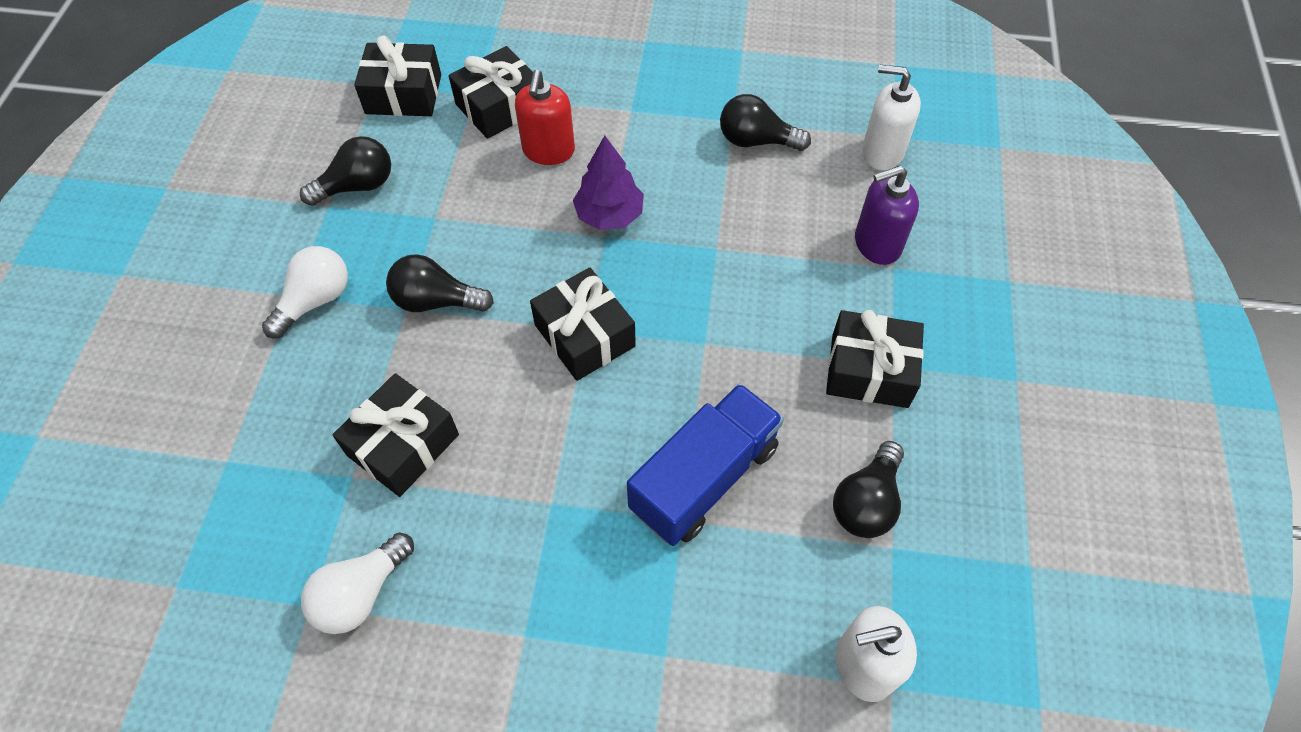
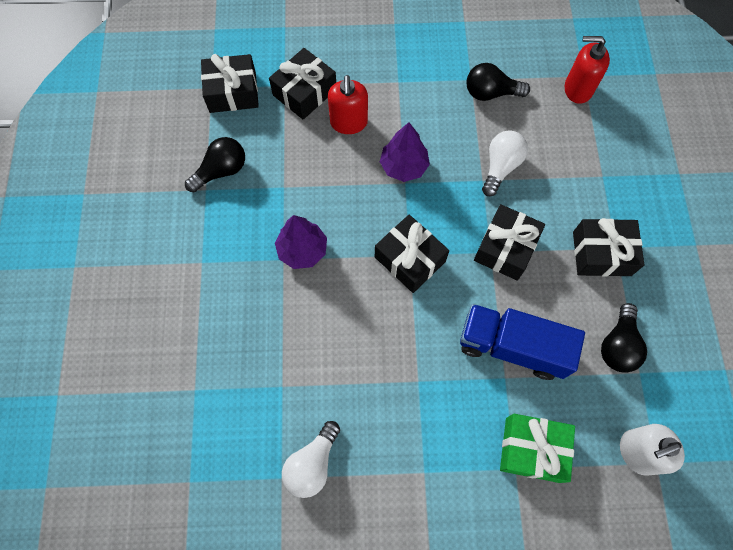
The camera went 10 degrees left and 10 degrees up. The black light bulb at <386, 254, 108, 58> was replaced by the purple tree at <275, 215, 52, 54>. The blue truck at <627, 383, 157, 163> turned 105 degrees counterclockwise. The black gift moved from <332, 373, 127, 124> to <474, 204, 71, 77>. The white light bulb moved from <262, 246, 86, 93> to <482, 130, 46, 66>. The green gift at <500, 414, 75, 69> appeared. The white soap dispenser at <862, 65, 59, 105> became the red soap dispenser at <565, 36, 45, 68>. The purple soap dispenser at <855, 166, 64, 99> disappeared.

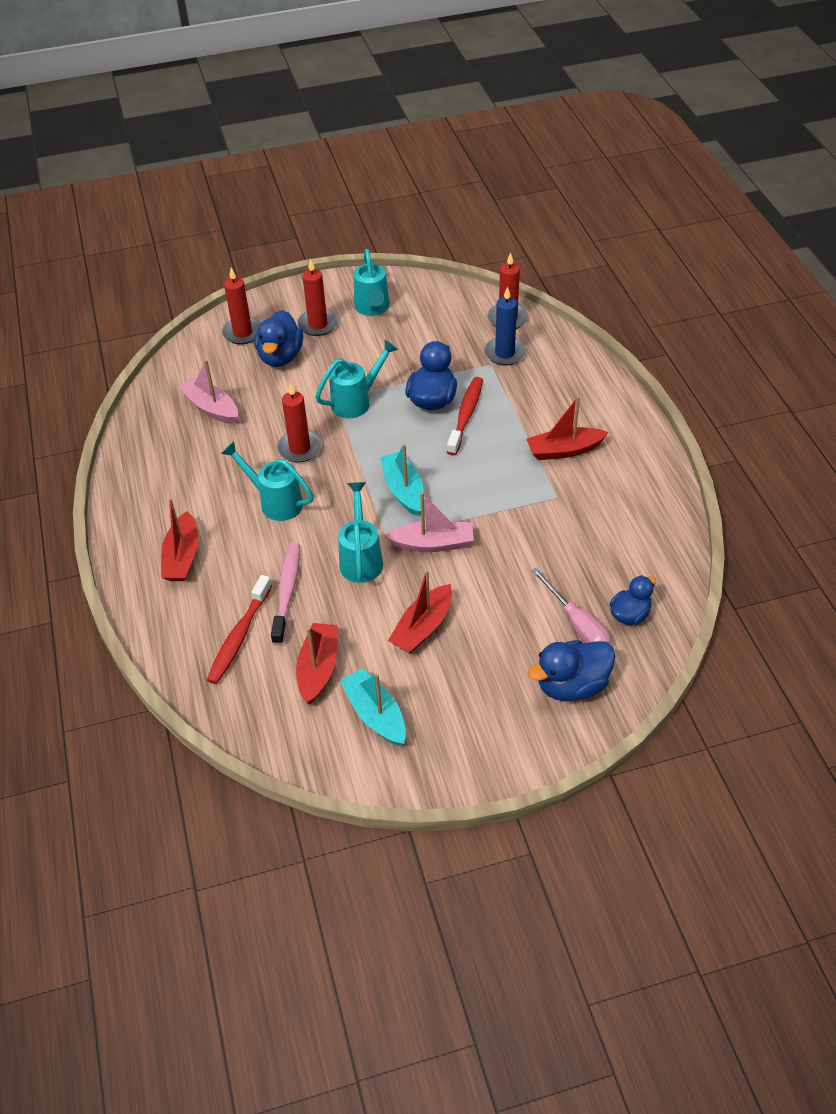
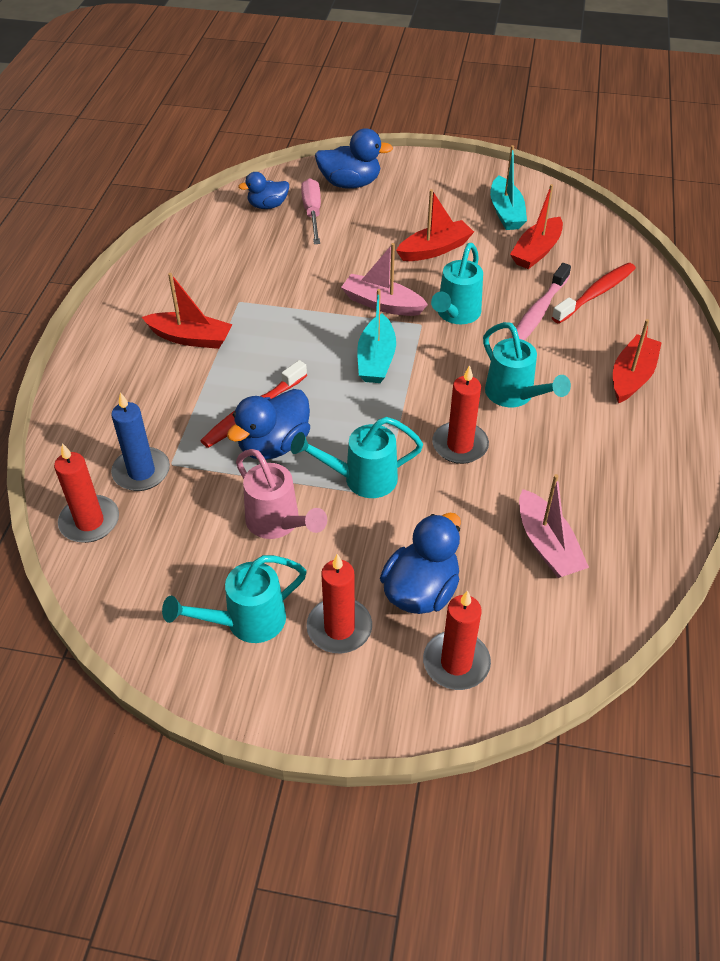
The camera went 155 degrees left and 0 degrees up. The turquoise watering can at <354, 249, 36, 67> turned 135 degrees counterclockwise. The pink watering can at <236, 449, 91, 90> appeared.

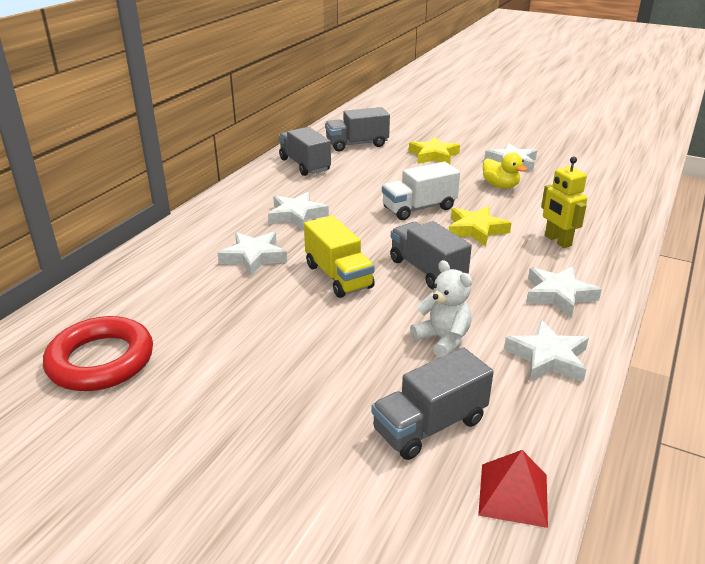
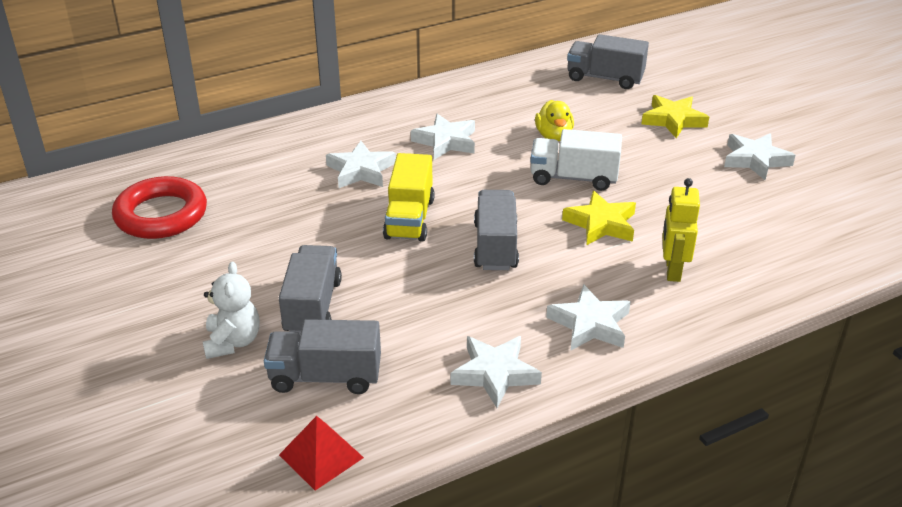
The camera went 35 degrees right and 5 degrees up. The white teddy bear moved from <410, 260, 62, 98> to <203, 262, 57, 97>. The grey truck moved from <279, 127, 52, 49> to <279, 245, 63, 89>. The yellow duck moved from <483, 152, 44, 37> to <535, 100, 39, 41>.

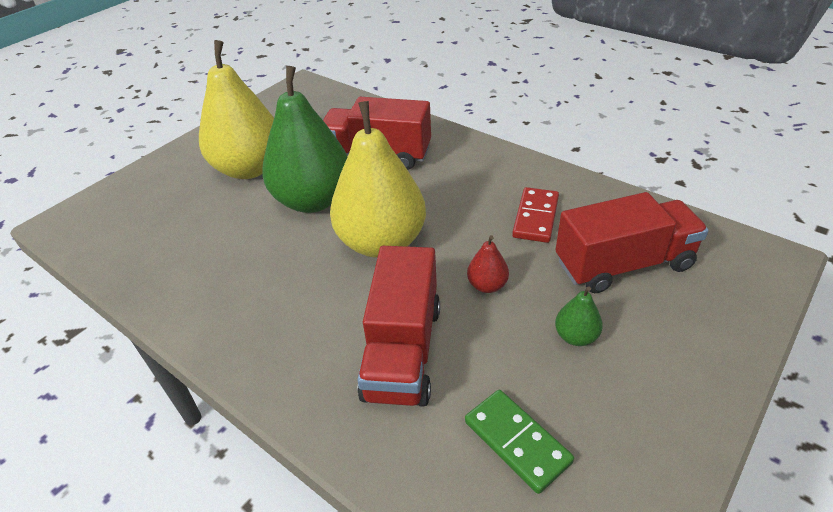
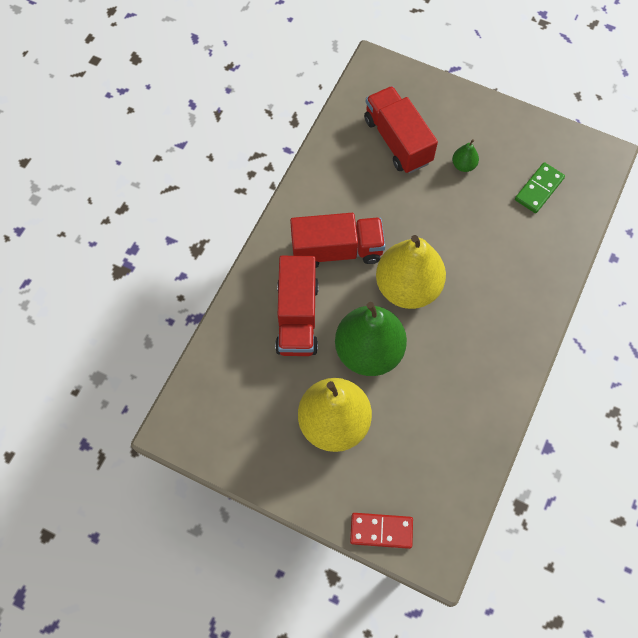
The camera went 105 degrees left and 25 degrees up. The red truck moved from <357, 246, 83, 161> to <290, 213, 95, 55>. The red domino moved from <512, 187, 47, 56> to <350, 513, 63, 36>. The red pear at <467, 235, 42, 58> disappeared.

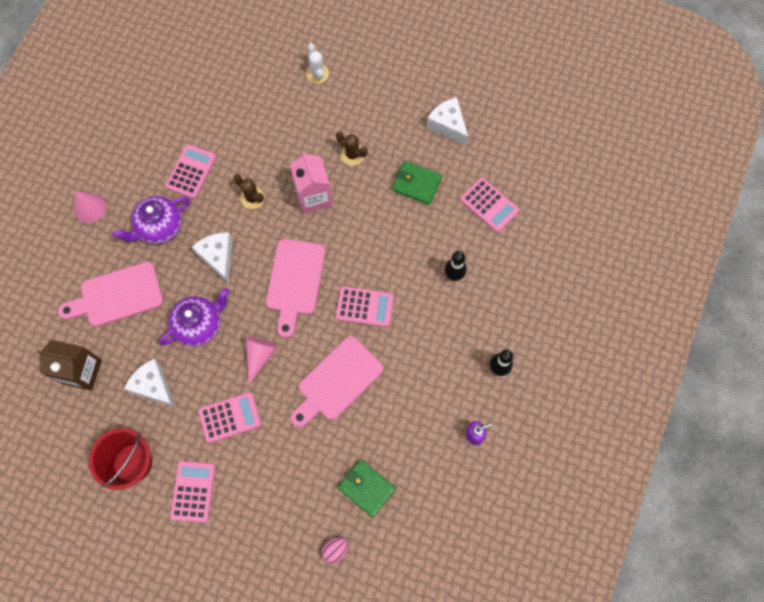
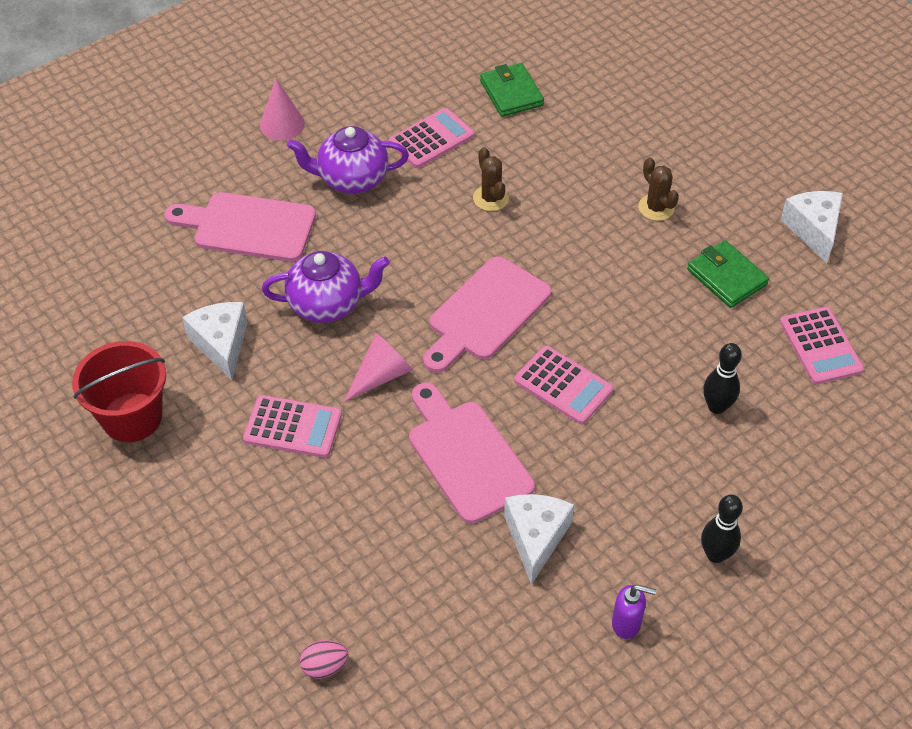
The camera went 30 degrees right and 20 degrees down. The pink cutting board at <290, 336, 94, 92> turned 75 degrees clockwise. The green wallet moved from <338, 460, 58, 57> to <480, 63, 64, 54>. The white cheese moved from <192, 232, 40, 52> to <504, 494, 70, 91>. The brown carton at <37, 340, 65, 51> disappeared. The pink calculator at <170, 461, 45, 62> disappeared. The pink carton at <290, 151, 42, 63> disappeared. The white cactus at <306, 43, 23, 41> disappeared.

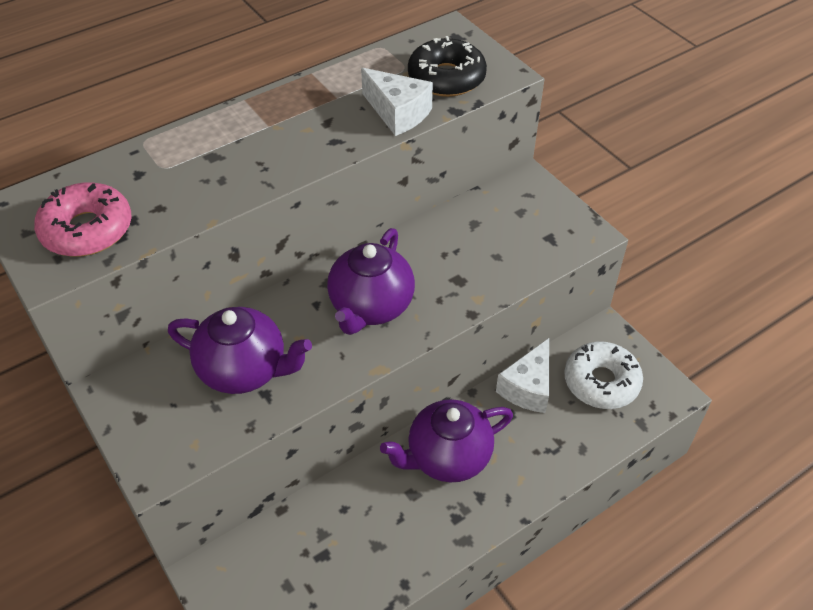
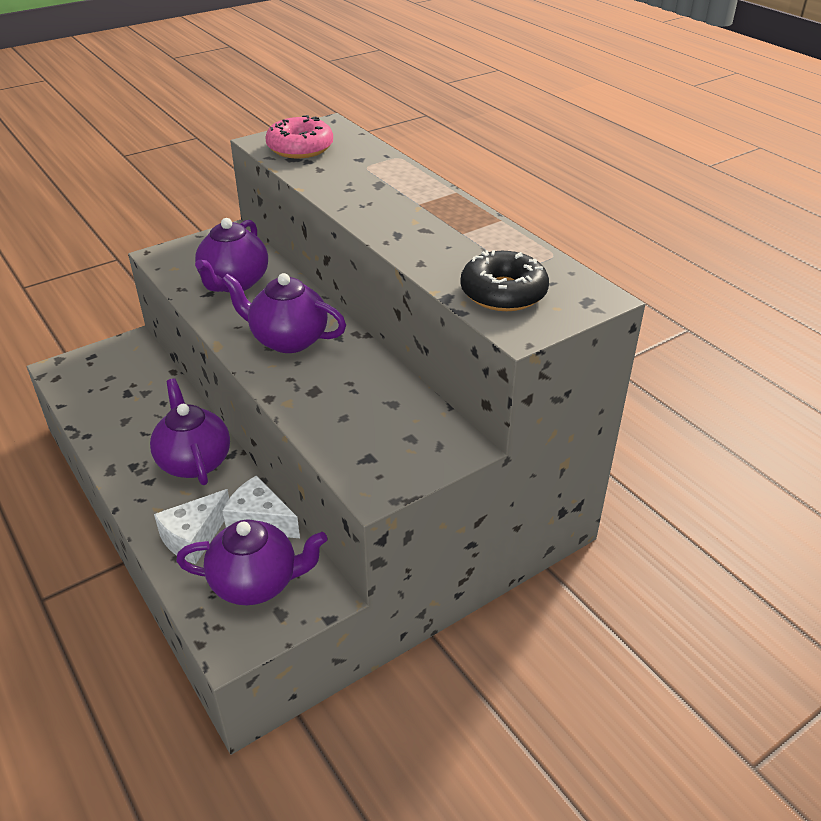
The camera went 90 degrees right and 10 degrees down. The white cheese moved from <361, 68, 72, 68> to <154, 489, 75, 75>. The white donut at <564, 341, 79, 68> was replaced by the purple teapot at <176, 519, 151, 86>.

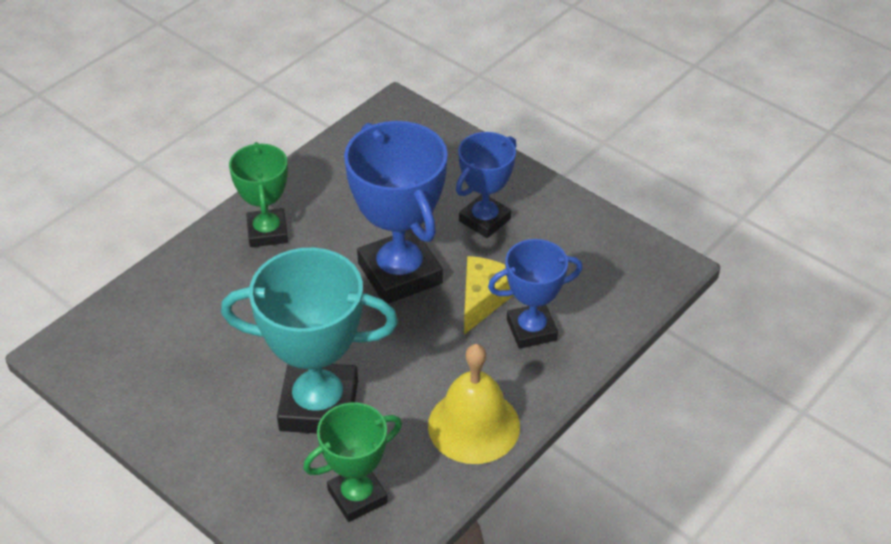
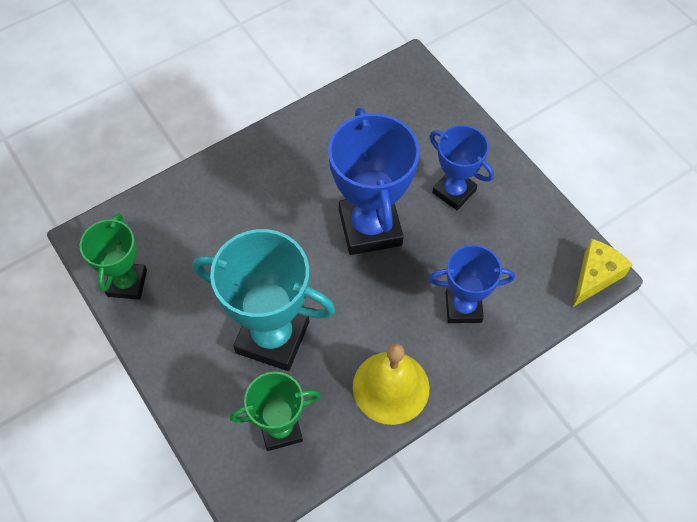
The camera went 15 degrees right and 15 degrees up. The green trophy moved from <229, 142, 59, 105> to <80, 214, 67, 86>. The blue trophy at <456, 132, 60, 106> turned 75 degrees clockwise. The yellow cheese moved from <464, 256, 50, 79> to <573, 239, 60, 68>.

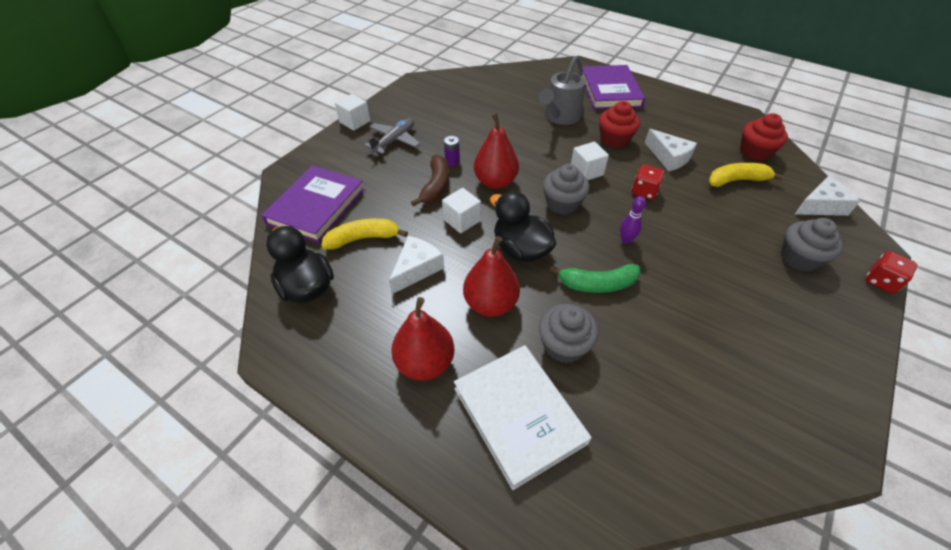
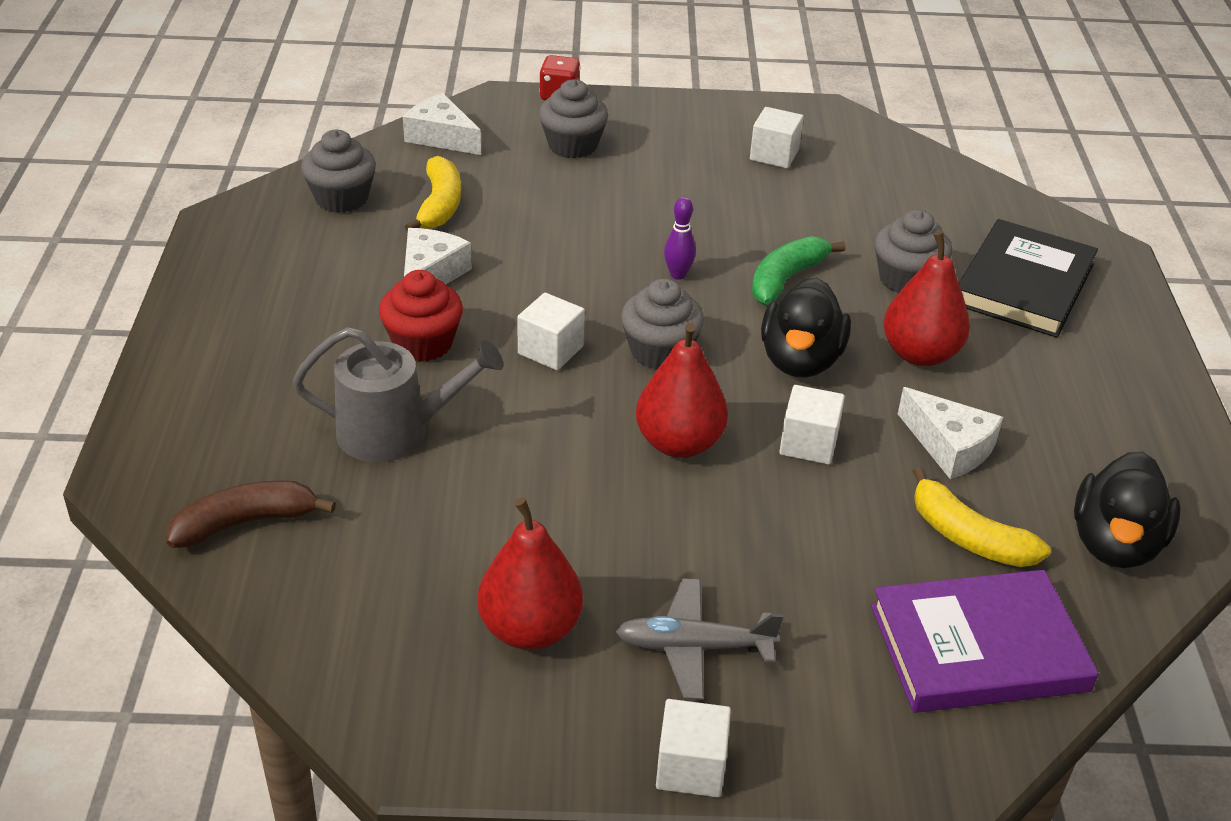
The camera went 125 degrees left and 10 degrees down. The brown banana moved from <411, 155, 38, 51> to <166, 481, 170, 67>. The red cupcake at <740, 113, 48, 48> became the grey cupcake at <301, 130, 75, 83>. The yellow banana at <708, 163, 76, 24> turned 135 degrees counterclockwise. The red pear moved from <391, 297, 63, 84> to <478, 497, 105, 153>. The white cube at <750, 107, 53, 61> appeared. The green banana at <550, 264, 90, 29> turned 105 degrees counterclockwise. The white cheese at <389, 236, 55, 58> turned 135 degrees counterclockwise. The white book at <454, 345, 137, 145> became the black book at <959, 219, 139, 119>. The purple battery at <444, 136, 16, 30> disappeared. The purple book at <582, 65, 63, 44> disappeared. The red dice at <632, 164, 33, 36> disappeared.

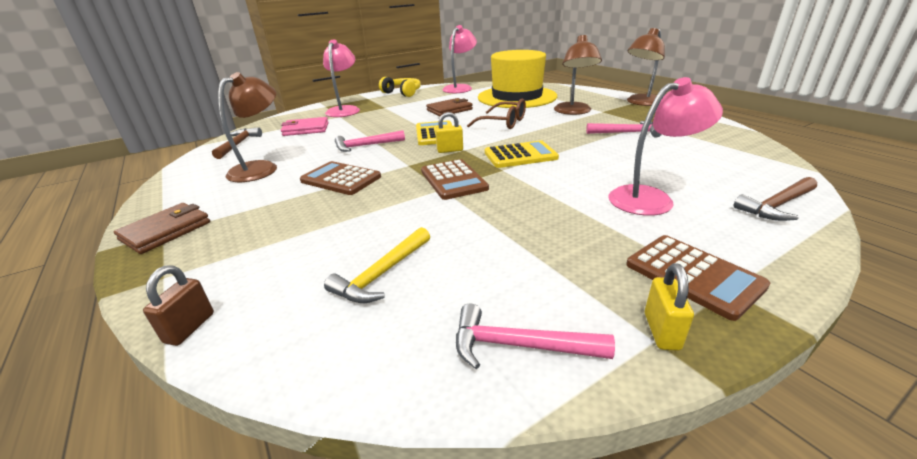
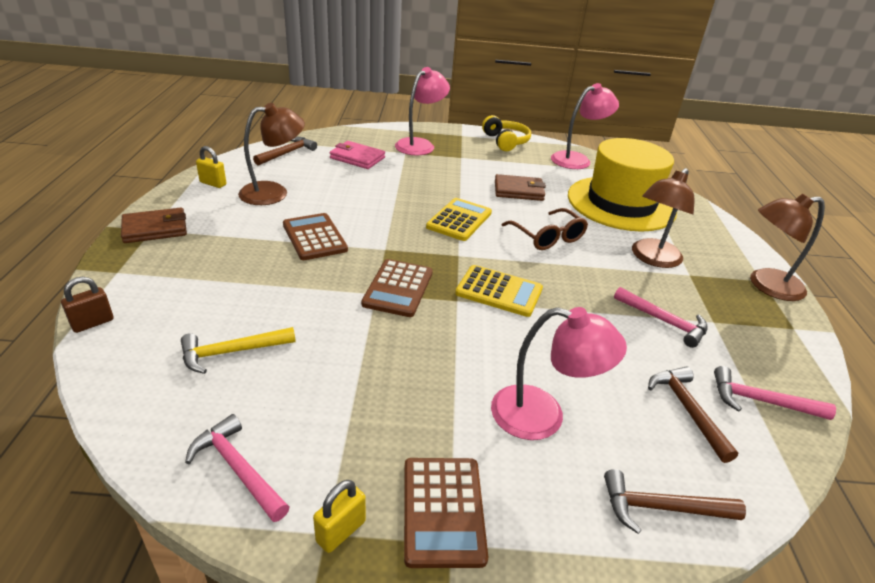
The camera went 30 degrees right and 5 degrees up. The yellow padlock moved from <435, 112, 28, 41> to <196, 146, 30, 42>. The brown hammer at <648, 366, 90, 97> appeared. The pink hammer moved from <335, 130, 70, 22> to <714, 366, 122, 54>.

